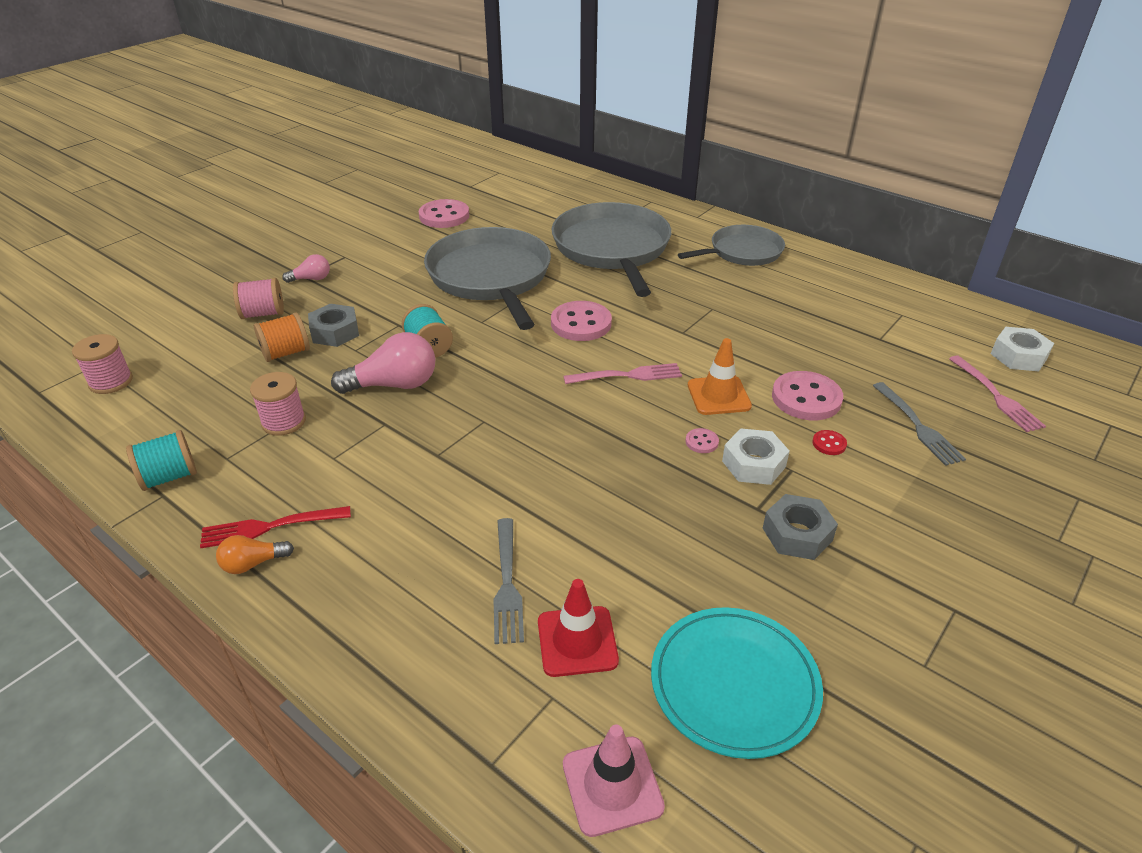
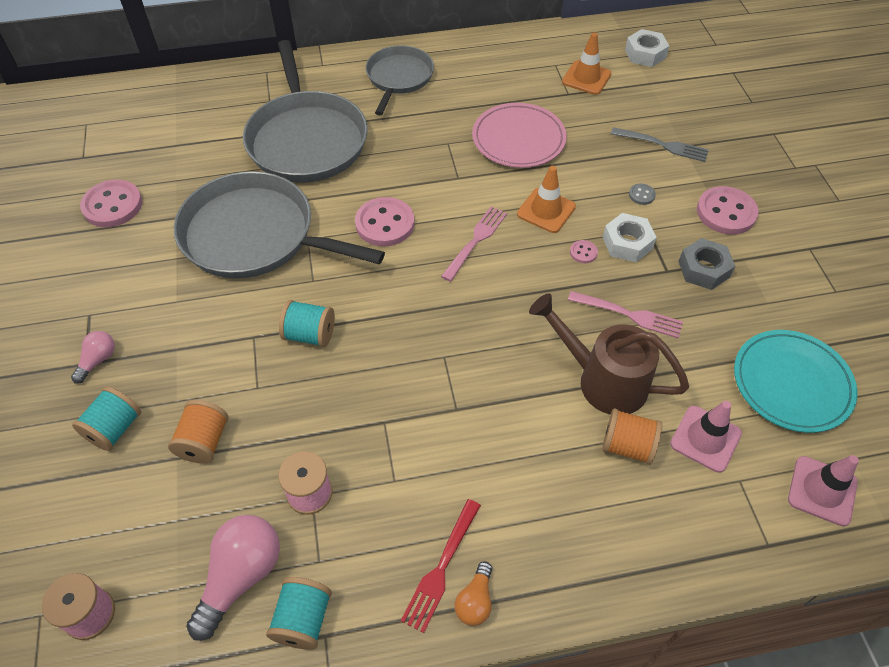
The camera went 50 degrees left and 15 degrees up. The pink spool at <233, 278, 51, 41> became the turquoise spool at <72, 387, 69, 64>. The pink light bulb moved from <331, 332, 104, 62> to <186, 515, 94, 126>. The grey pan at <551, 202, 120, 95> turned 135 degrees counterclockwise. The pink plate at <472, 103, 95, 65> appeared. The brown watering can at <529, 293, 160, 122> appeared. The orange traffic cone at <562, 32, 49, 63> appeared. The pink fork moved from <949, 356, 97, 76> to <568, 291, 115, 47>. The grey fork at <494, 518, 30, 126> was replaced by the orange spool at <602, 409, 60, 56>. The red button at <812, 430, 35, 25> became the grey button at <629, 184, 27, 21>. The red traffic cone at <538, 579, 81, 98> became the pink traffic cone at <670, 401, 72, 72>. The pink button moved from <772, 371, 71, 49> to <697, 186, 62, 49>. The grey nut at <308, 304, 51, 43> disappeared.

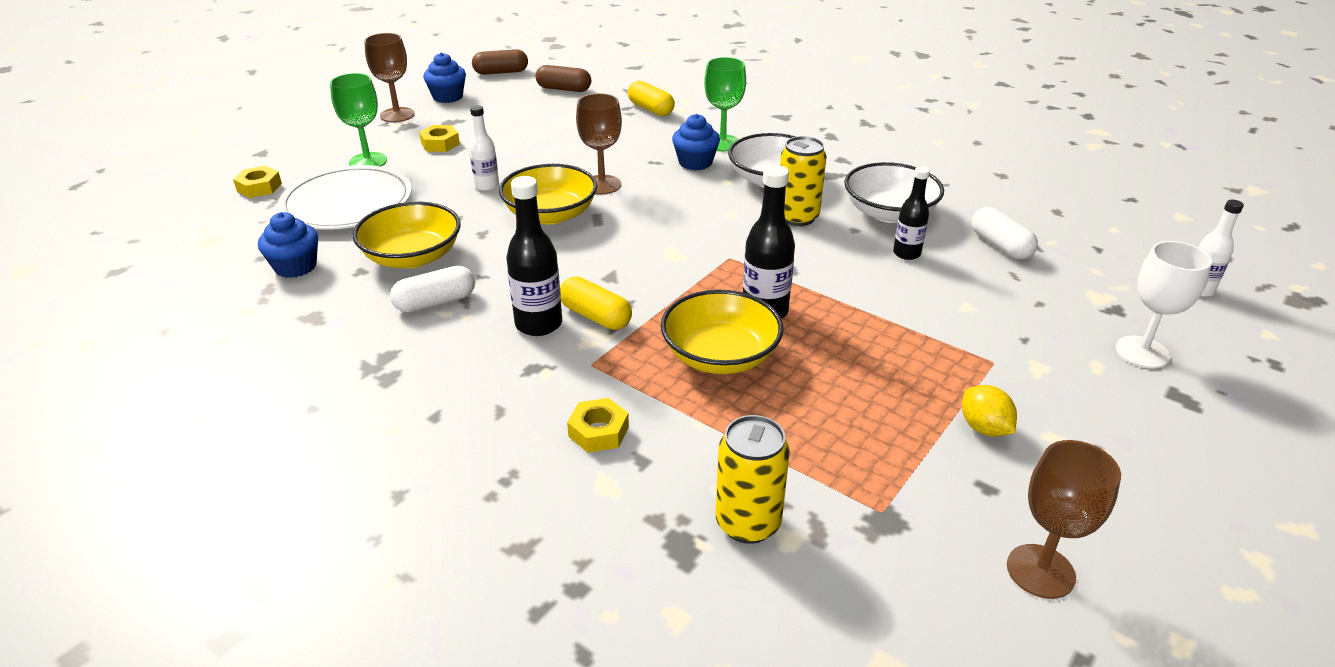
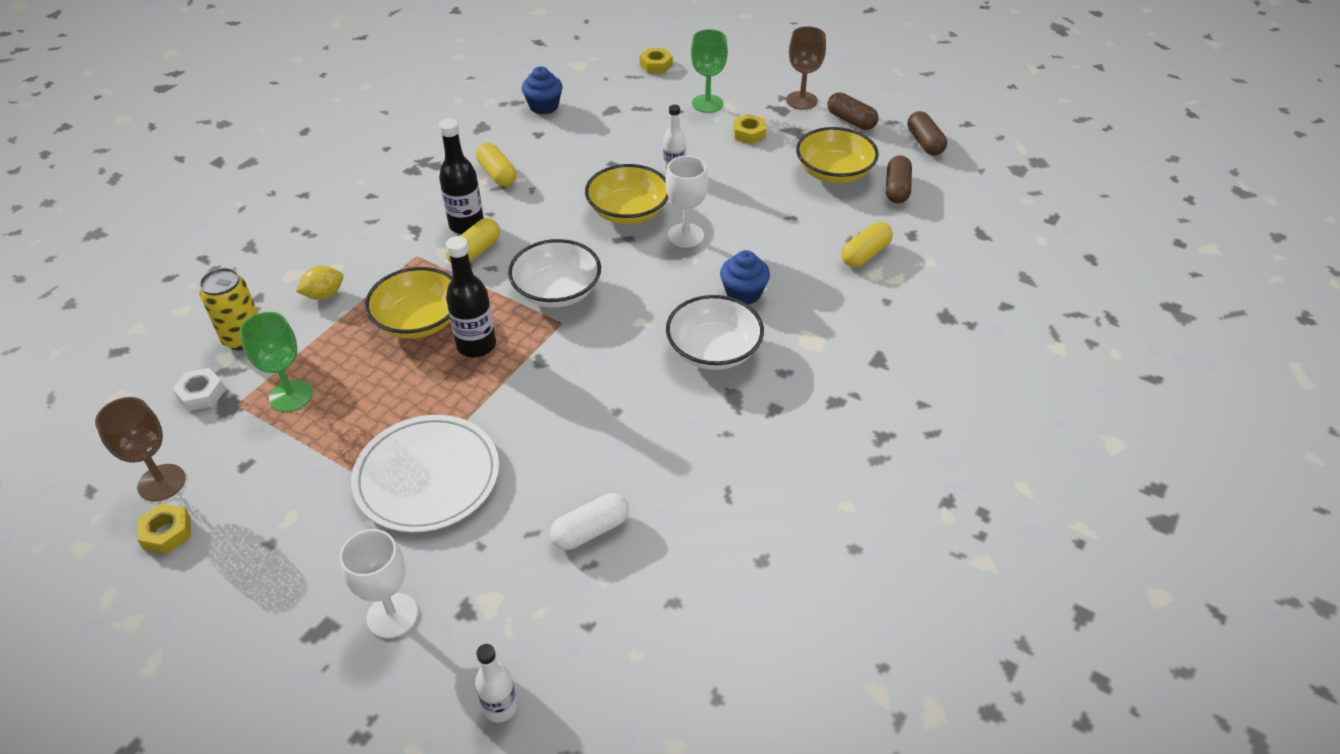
The camera went 85 degrees right and 10 degrees up. The yellow nut moved from <567, 398, 62, 55> to <137, 503, 54, 51>. The white nut at <172, 368, 54, 43> appeared. The green goblet moved from <704, 57, 42, 94> to <240, 312, 73, 100>. The yellow lemon moved from <962, 385, 55, 52> to <296, 266, 47, 34>. The white plate moved from <278, 165, 134, 65> to <351, 415, 148, 117>. The white capsule at <390, 266, 85, 46> became the yellow capsule at <476, 143, 41, 43>. The white bowl moved from <844, 162, 100, 61> to <508, 239, 93, 69>. The brown goblet at <576, 93, 46, 102> became the white goblet at <665, 156, 43, 92>. The yellow bowl moved from <352, 202, 109, 66> to <796, 127, 83, 56>. The blue cupcake at <423, 52, 43, 51> was replaced by the brown capsule at <827, 92, 52, 38>. The yellow can at <780, 136, 47, 90> disappeared. The black bottle at <893, 166, 37, 94> disappeared.

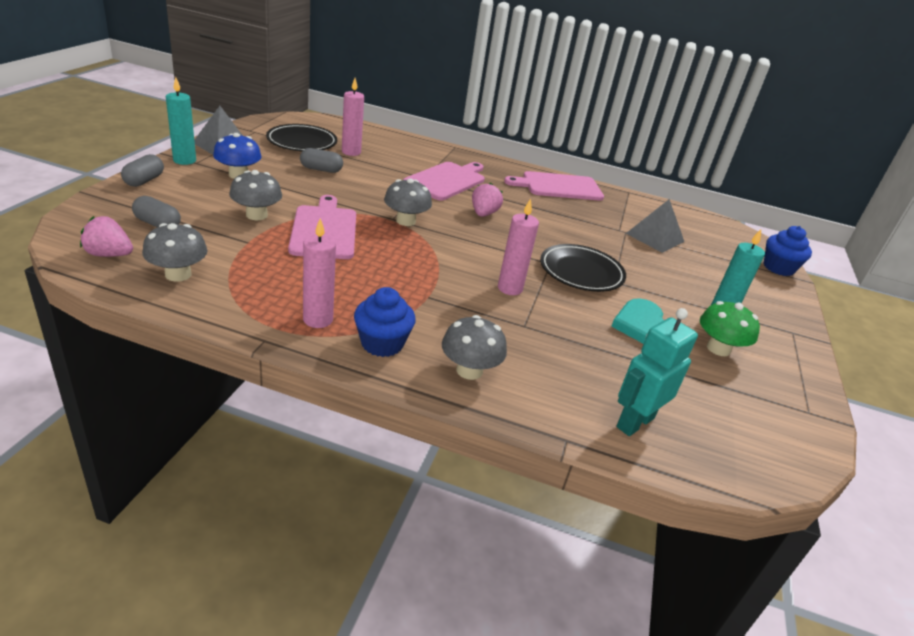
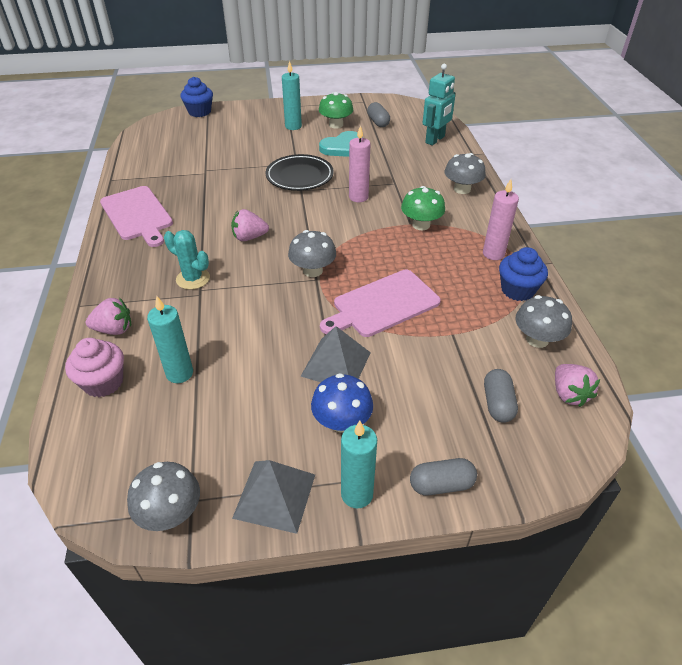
The camera went 110 degrees left and 10 degrees up. The pink cupcake at <65, 338, 59, 59> appeared. The pink strawberry at <86, 298, 45, 37> appeared. The grey mushroom moved from <229, 170, 53, 50> to <127, 462, 73, 69>. The pink candle at <342, 78, 22, 78> became the turquoise candle at <147, 295, 46, 88>. The pink cutting board at <403, 162, 82, 39> was replaced by the turquoise cactus at <164, 230, 46, 60>. The grey pyramid moved from <626, 199, 58, 54> to <301, 326, 70, 56>. The grey capsule moved from <300, 148, 43, 25> to <367, 102, 23, 25>. The green mushroom at <401, 186, 44, 44> appeared. The turquoise robot at <616, 308, 82, 128> turned 75 degrees counterclockwise. The blue cupcake moved from <354, 287, 61, 70> to <499, 247, 49, 54>. The black plate at <266, 124, 71, 27> disappeared.

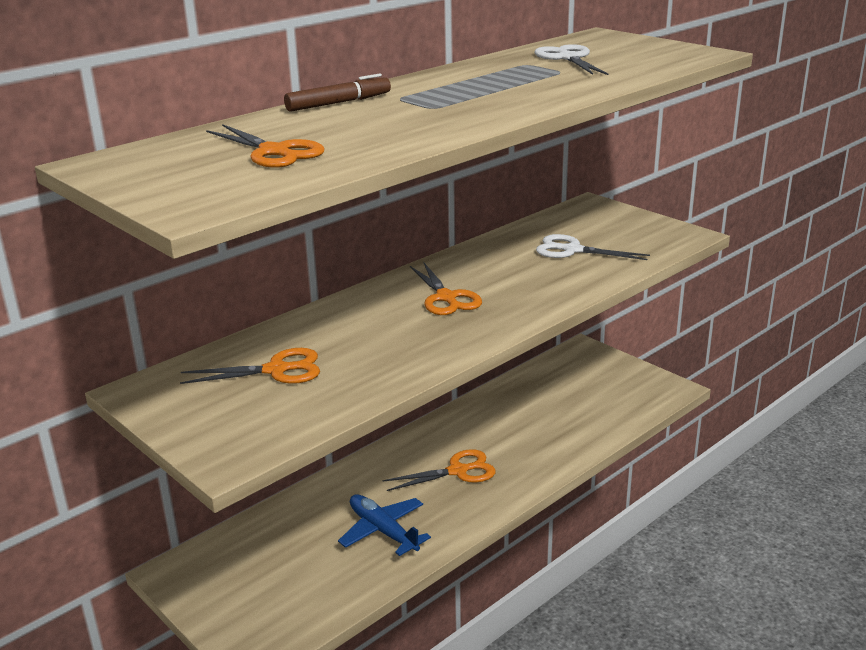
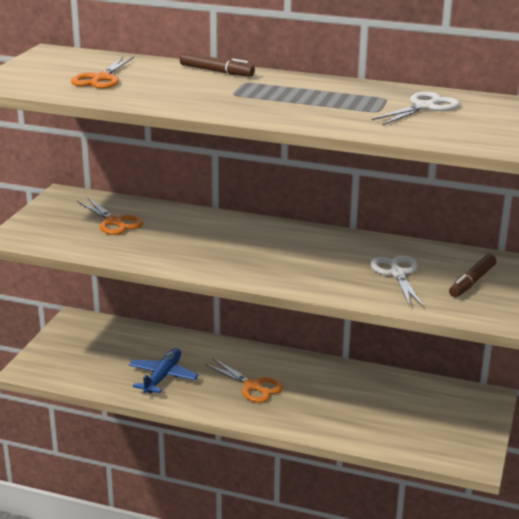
The camera went 60 degrees right and 0 degrees up. The brown marker at <449, 254, 47, 43> appeared. The orange scissors at <410, 262, 72, 53> disappeared.

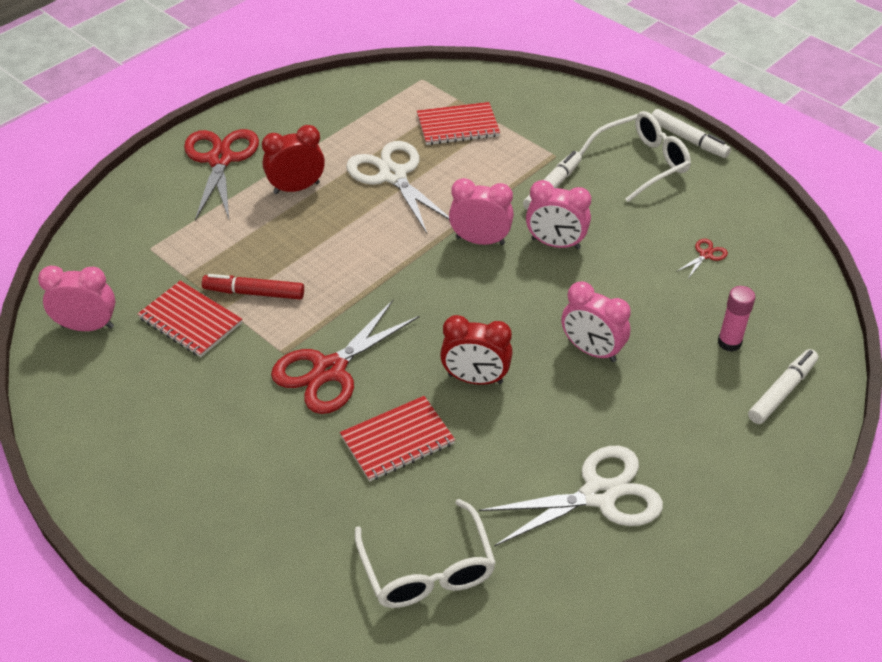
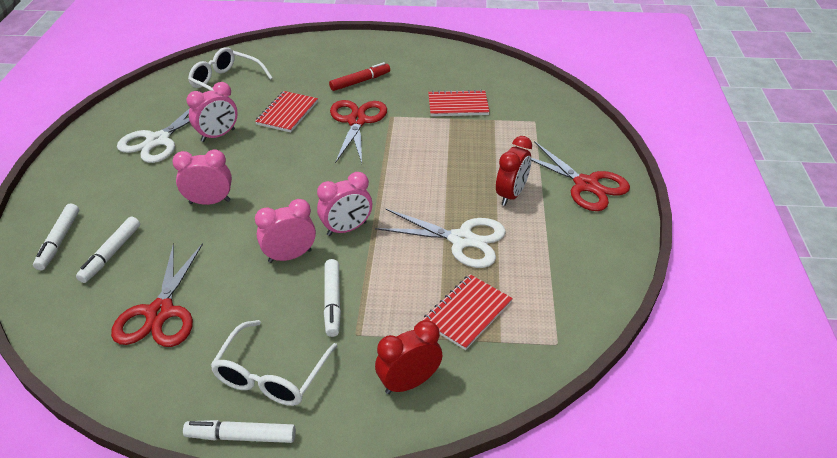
The camera went 140 degrees right and 5 degrees down. The pink glue stick at <718, 286, 38, 66> was replaced by the white marker at <76, 217, 64, 66>. The red scissors at <676, 239, 52, 41> changed to 2.42 times the size. The pink clock moved from <38, 265, 77, 66> to <187, 82, 51, 60>. The red marker moved from <202, 274, 102, 26> to <329, 62, 61, 29>. The red clock moved from <440, 315, 73, 70> to <375, 320, 67, 74>.

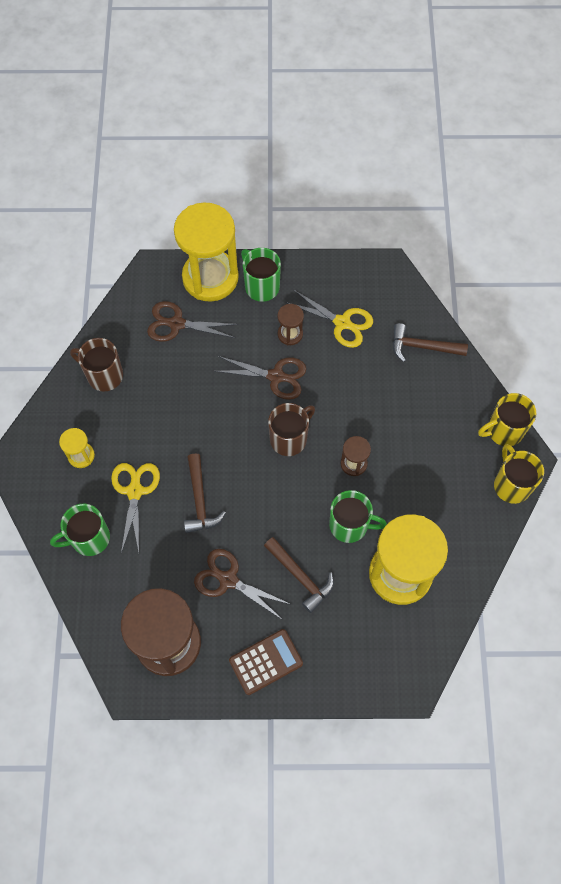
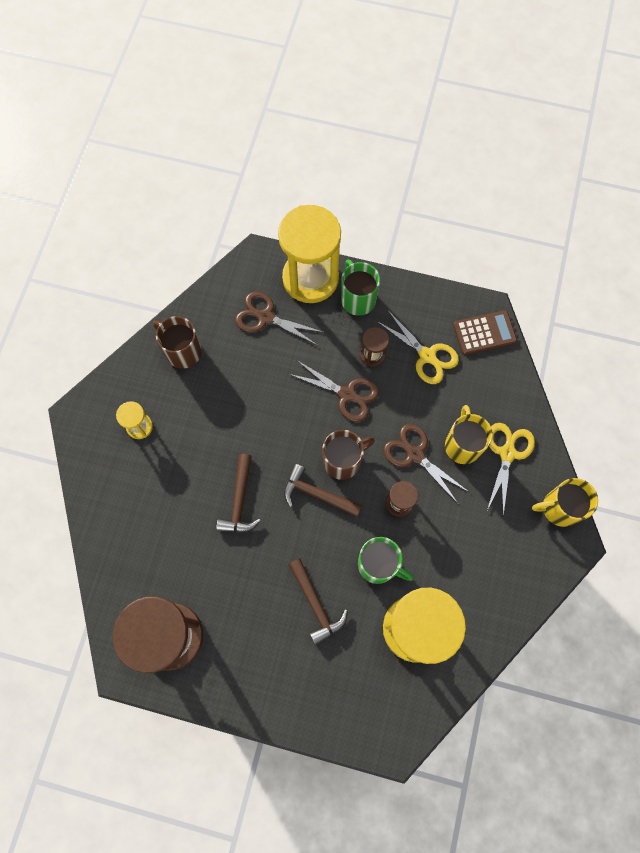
The camera went 15 degrees right and 5 degrees up. The brown hammer moved from <393, 323, 75, 39> to <284, 464, 78, 53>. The brown scissors moved from <194, 549, 98, 71> to <383, 424, 87, 81>. The yellow mug moved from <494, 444, 50, 60> to <445, 405, 48, 59>. The brown calculator moved from <229, 629, 74, 66> to <453, 310, 64, 45>. The yellow scissors moved from <111, 463, 49, 90> to <486, 423, 49, 93>. The green mug at <50, 504, 60, 52> disappeared.

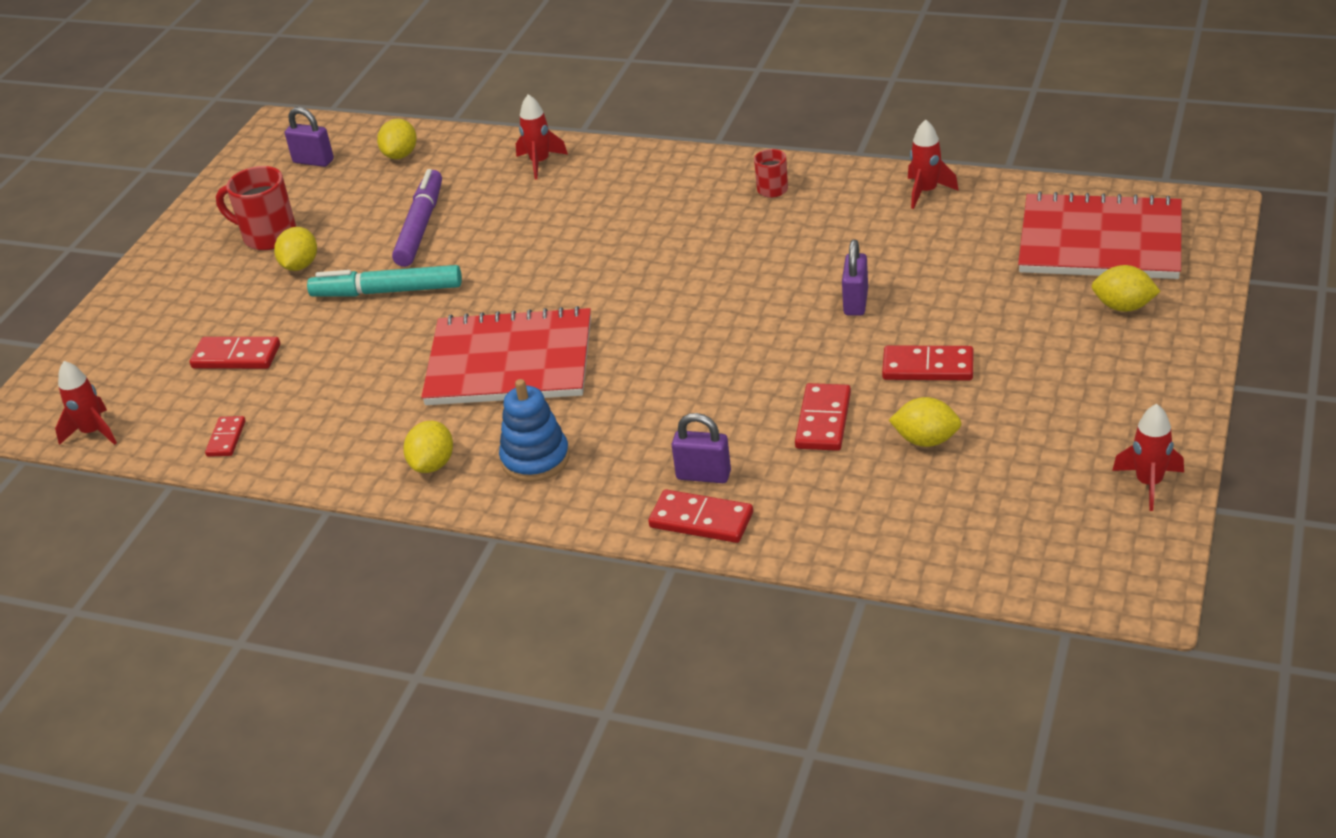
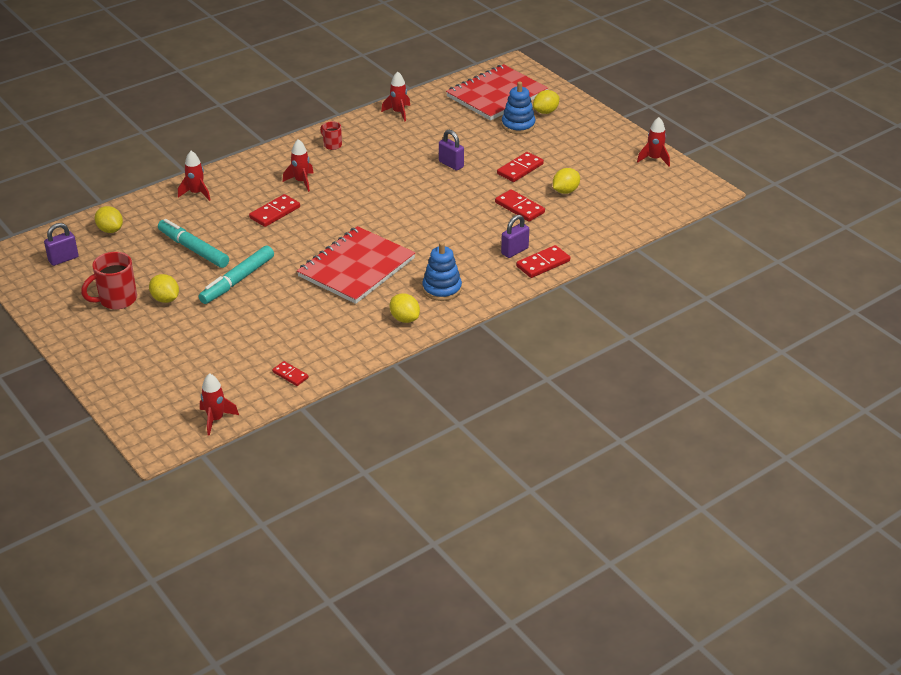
The camera went 60 degrees left and 0 degrees up. The purple marker at <392, 169, 50, 98> became the turquoise marker at <158, 219, 71, 49>. The red domino moved from <190, 337, 90, 32> to <249, 194, 51, 33>. The red rocket at <283, 139, 31, 53> appeared. The blue stacking toy at <502, 81, 34, 53> appeared.

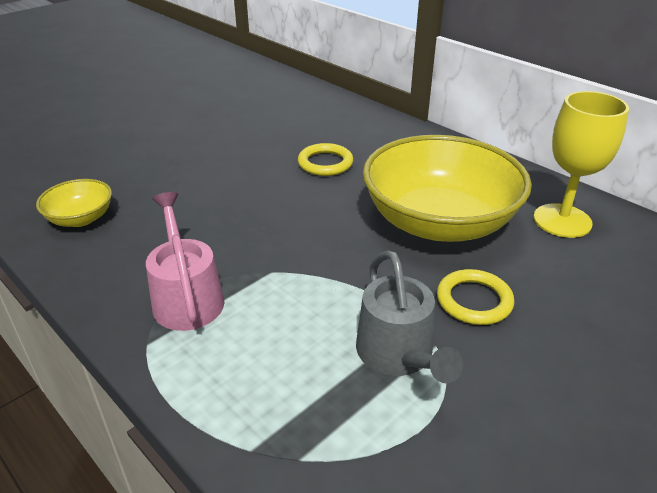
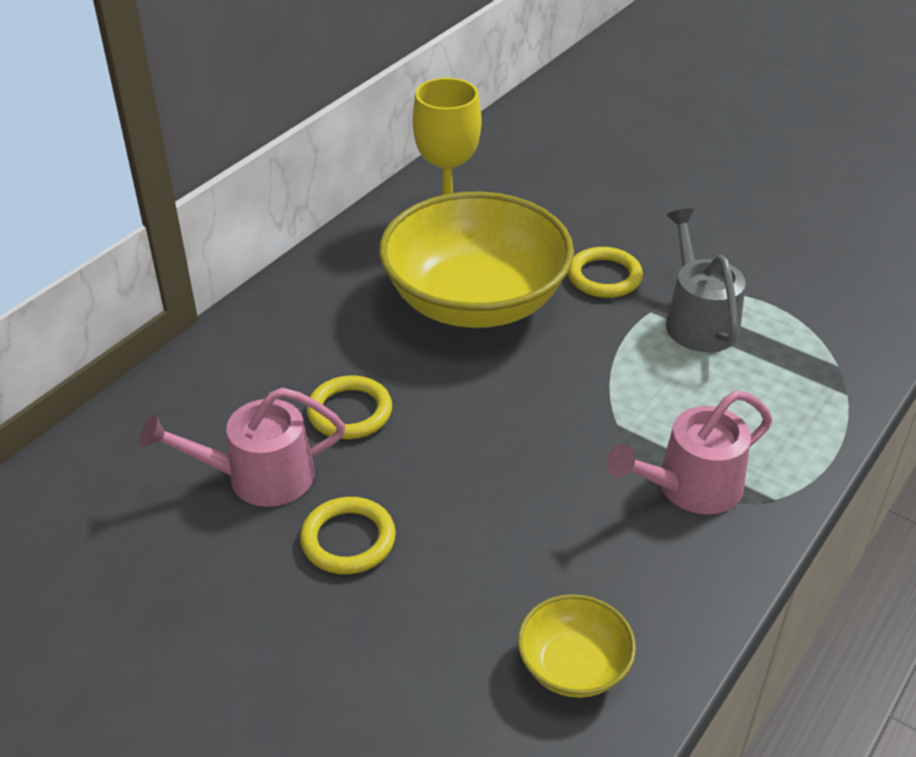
The camera went 100 degrees left and 5 degrees up. The pink watering can at <140, 388, 206, 119> appeared. The yellow ring at <300, 497, 96, 77> appeared. The grey watering can at <356, 250, 108, 133> turned 75 degrees counterclockwise.

